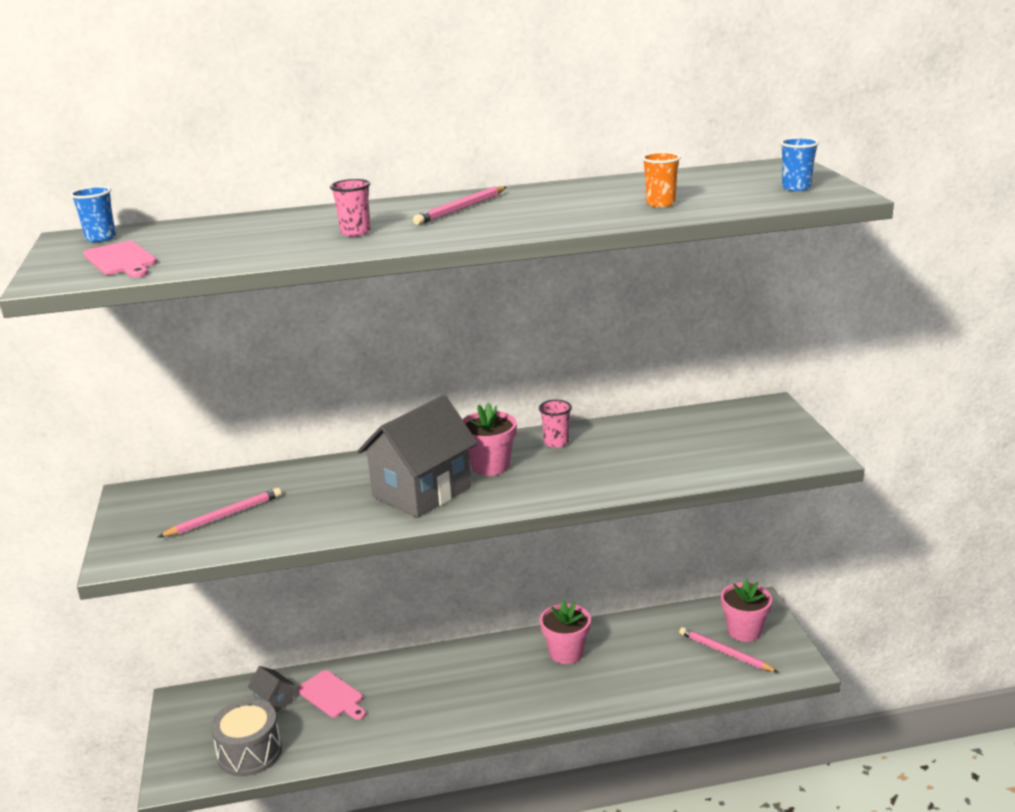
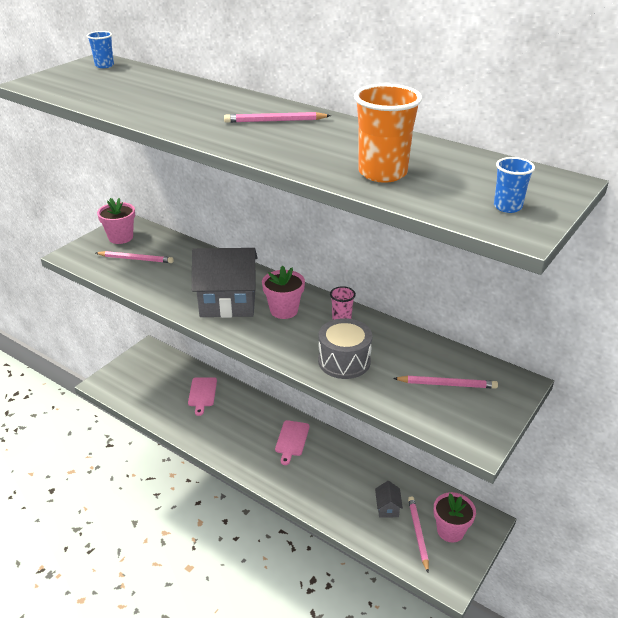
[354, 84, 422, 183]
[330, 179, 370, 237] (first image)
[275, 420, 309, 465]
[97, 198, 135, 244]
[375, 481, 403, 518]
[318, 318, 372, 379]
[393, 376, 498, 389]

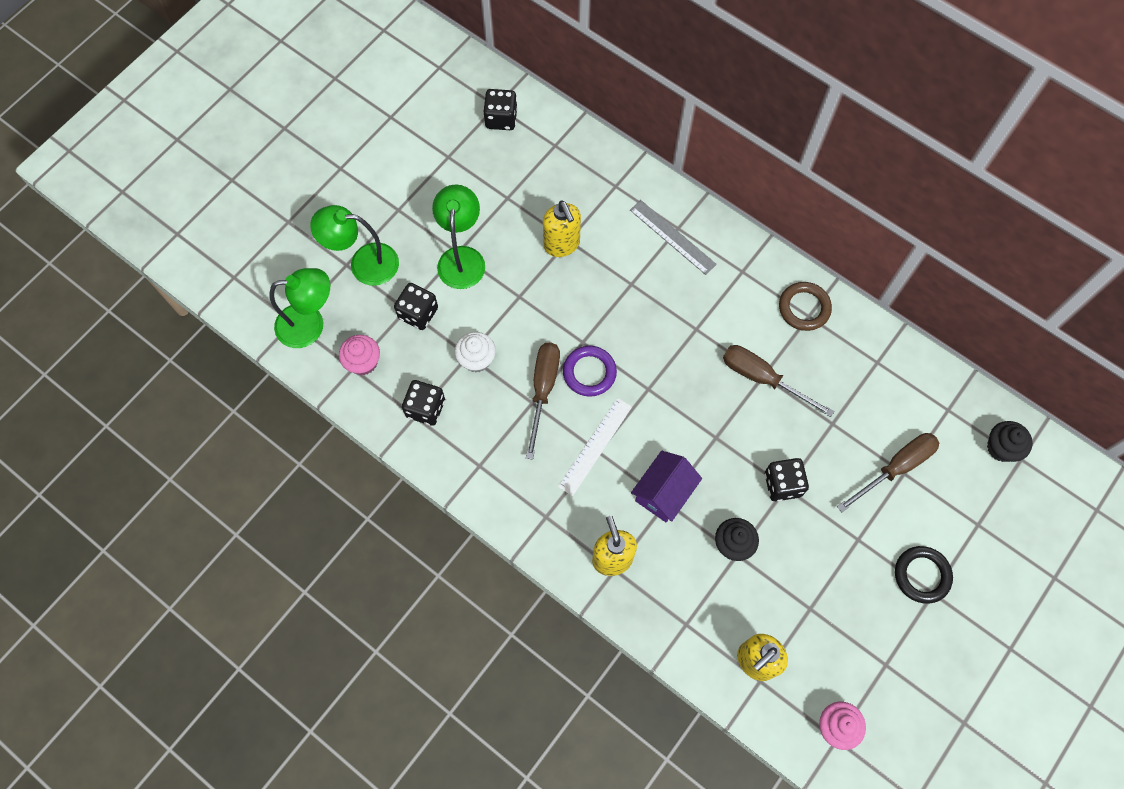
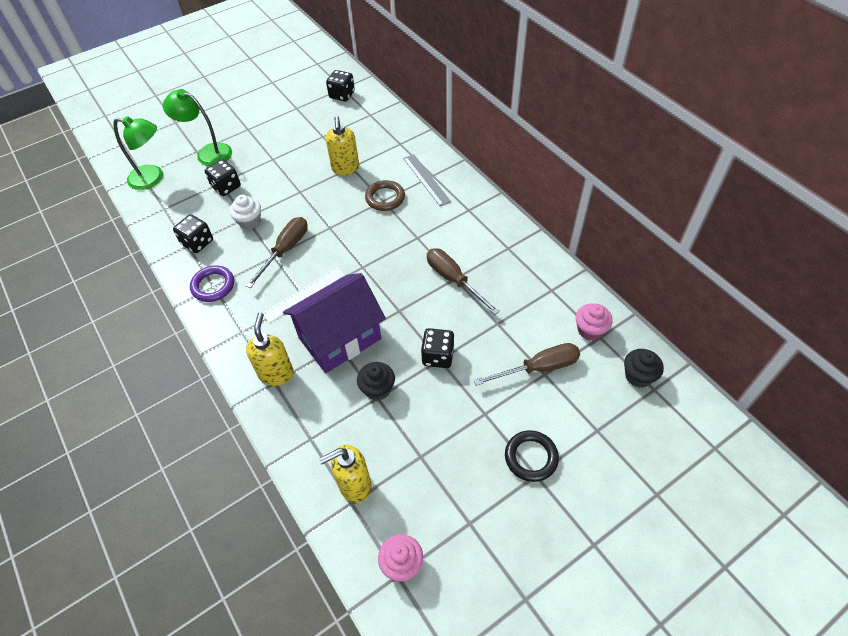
[432, 184, 485, 289] (first image)
[365, 180, 405, 211]
[576, 303, 613, 340]
[190, 265, 234, 302]
[283, 273, 386, 373]

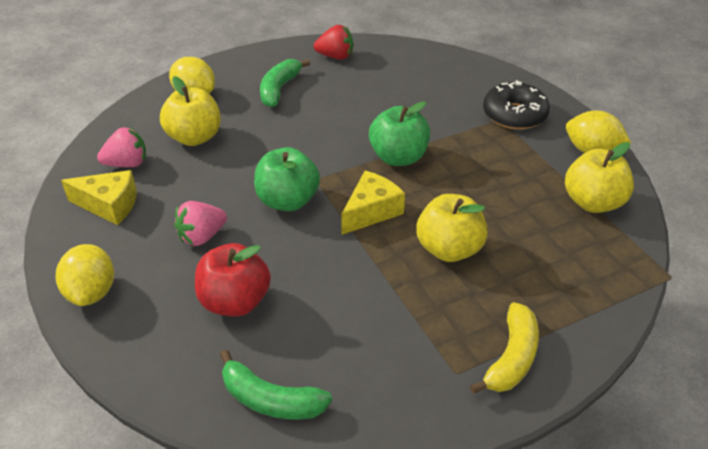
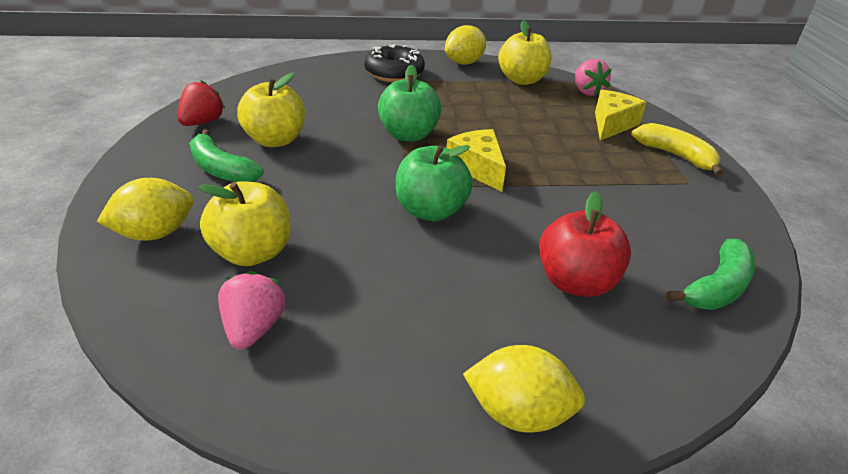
[595, 90, 647, 141]
[237, 72, 305, 147]
[575, 59, 612, 96]

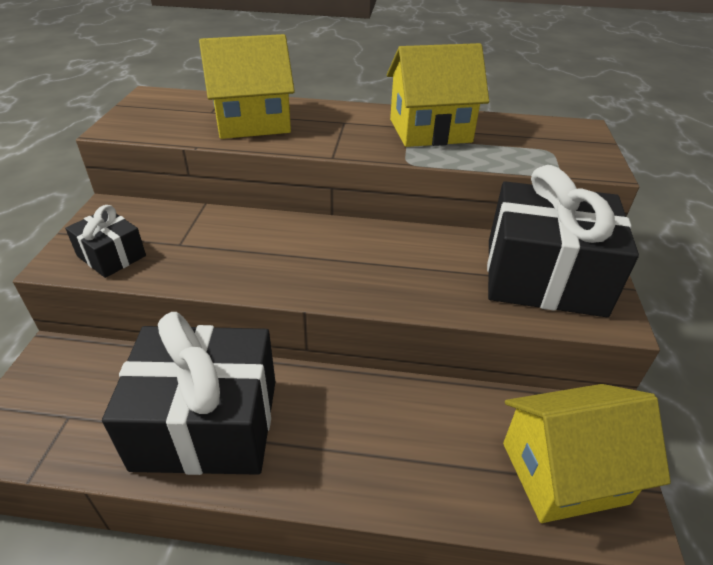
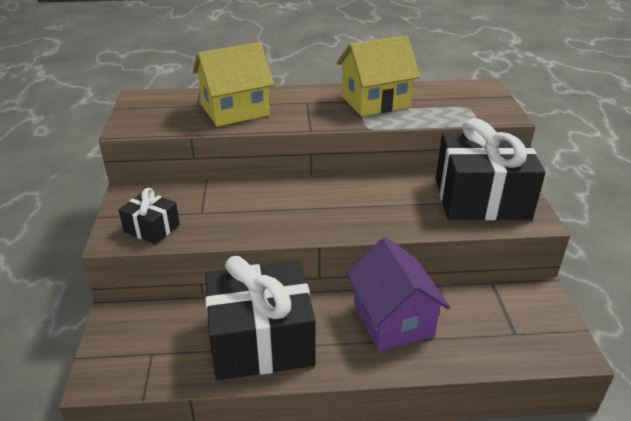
[503, 384, 671, 523] (first image)
[346, 237, 450, 351]

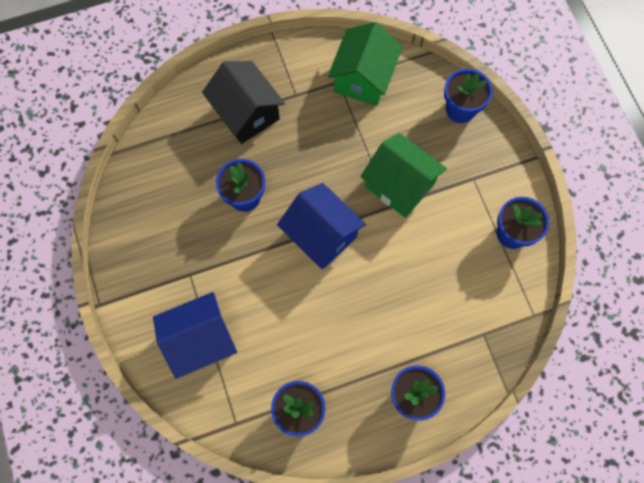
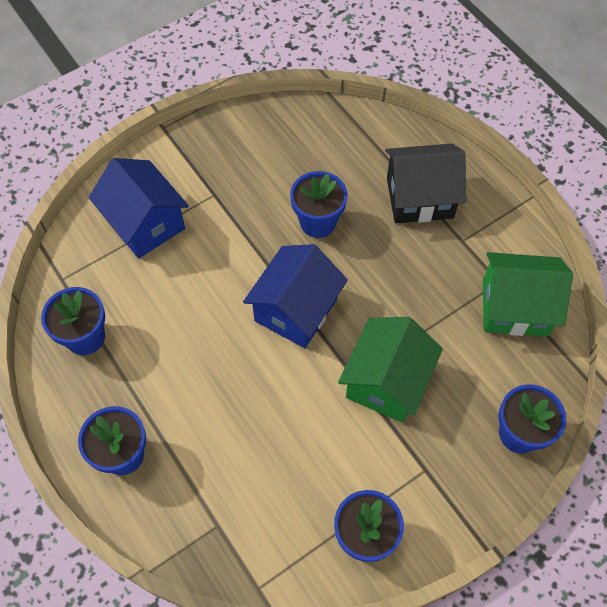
[385, 143, 466, 223]

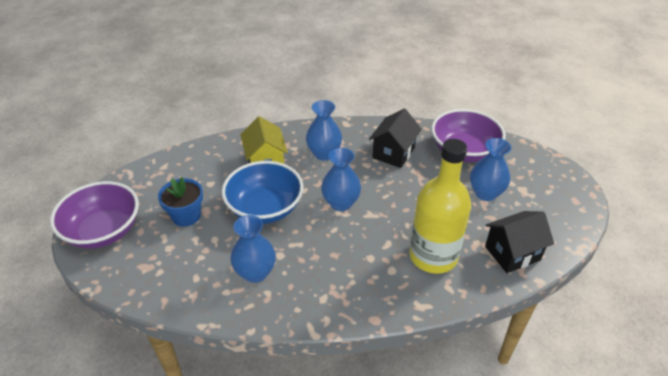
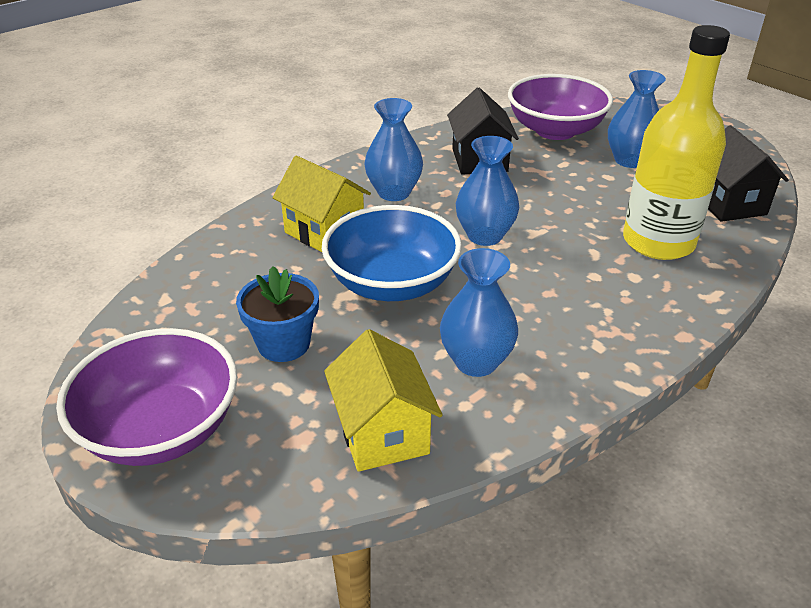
[708, 125, 788, 222]
[324, 329, 443, 472]

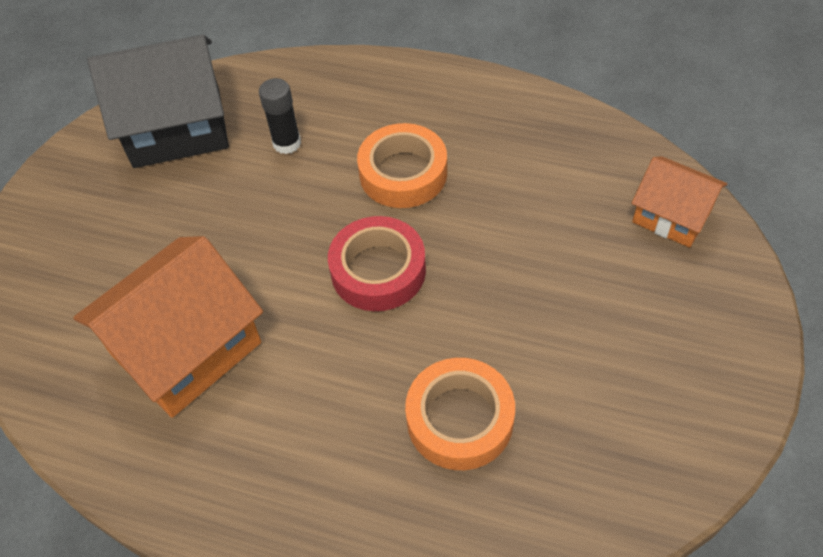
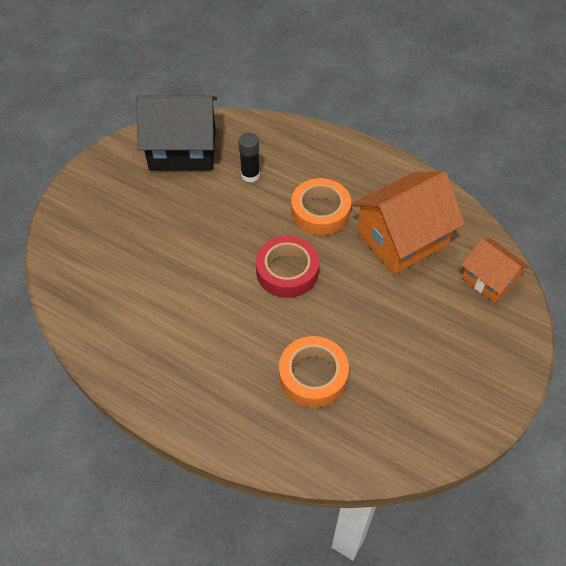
[352, 171, 465, 275]

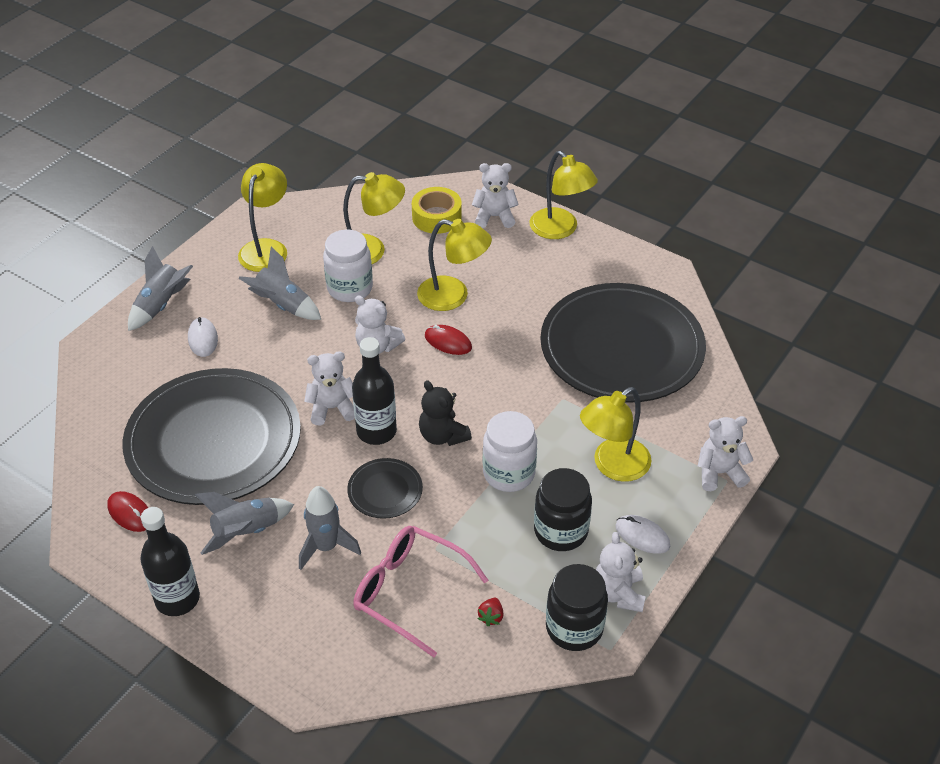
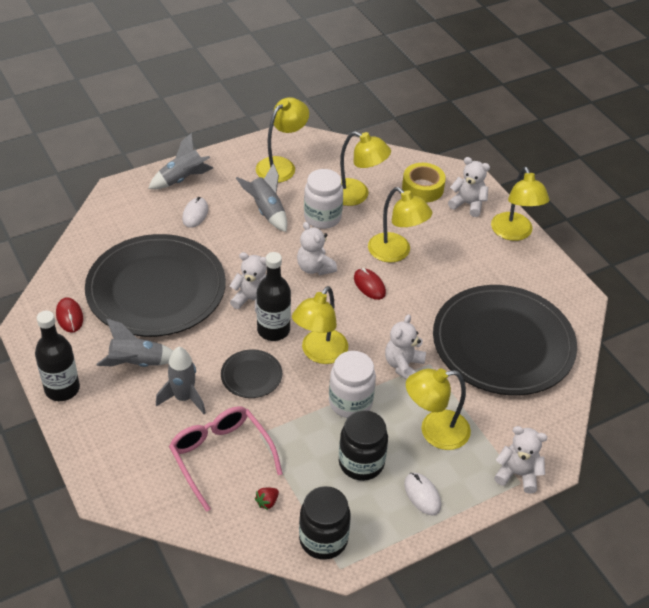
[292, 286, 348, 364]
[385, 314, 426, 380]

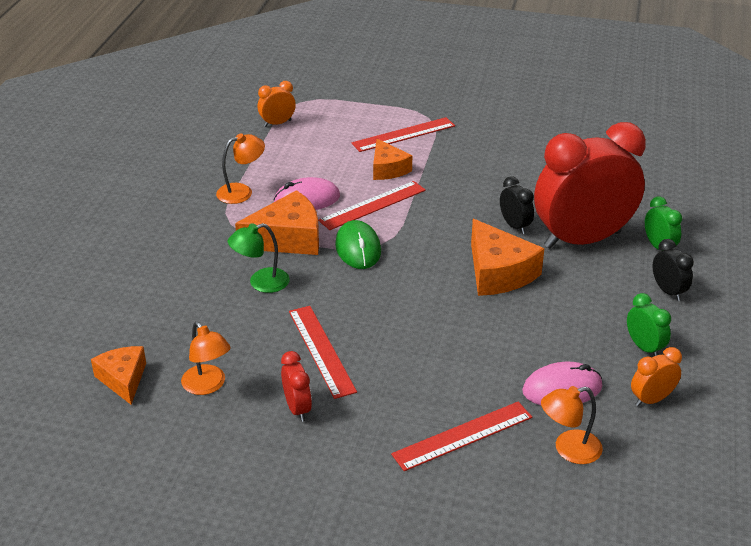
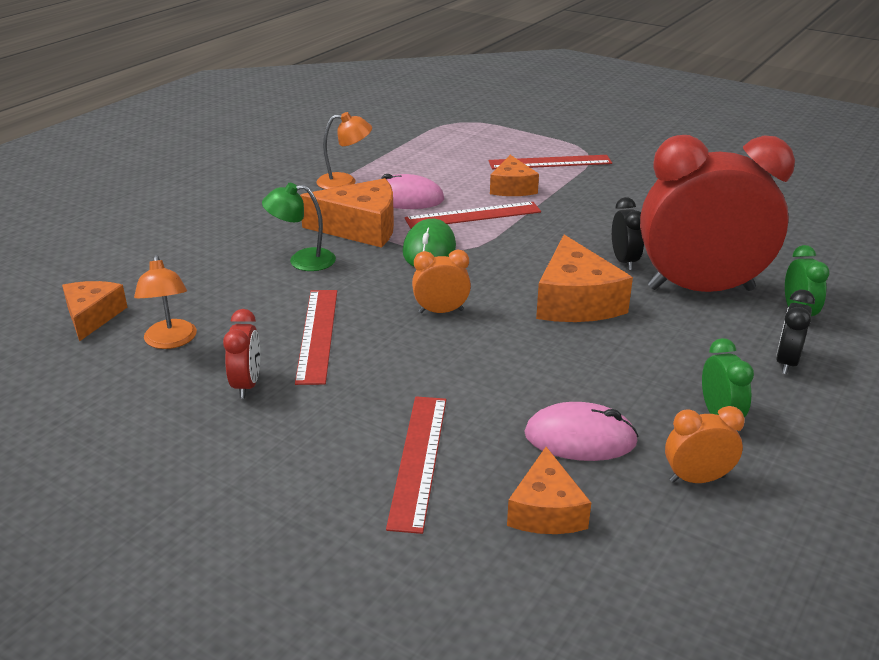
[412, 250, 471, 313]
[776, 290, 815, 374]
[507, 447, 591, 534]
[386, 396, 447, 534]

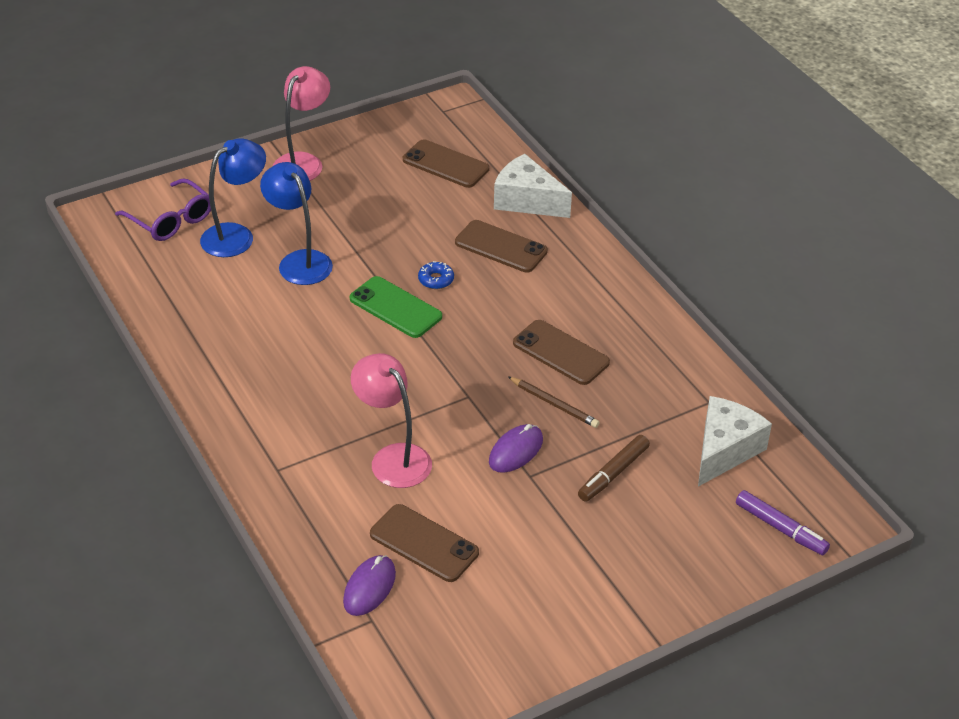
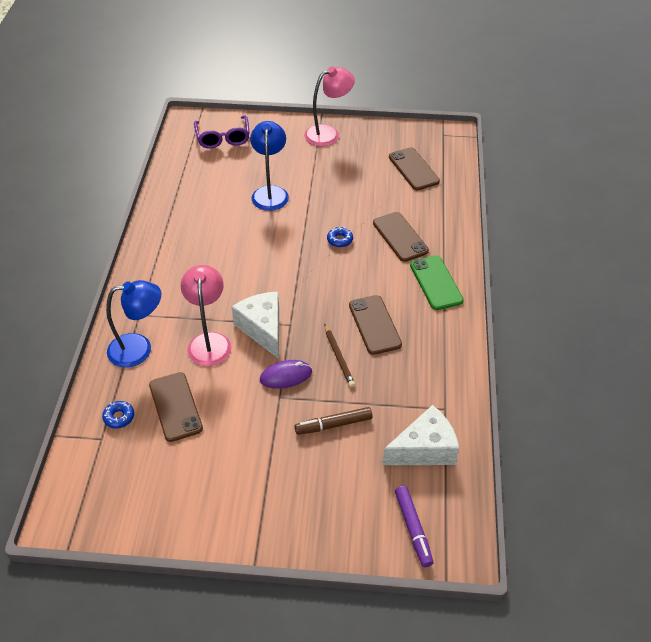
[106, 280, 161, 368]
[232, 292, 279, 359]
[410, 255, 464, 310]
[102, 401, 134, 429]

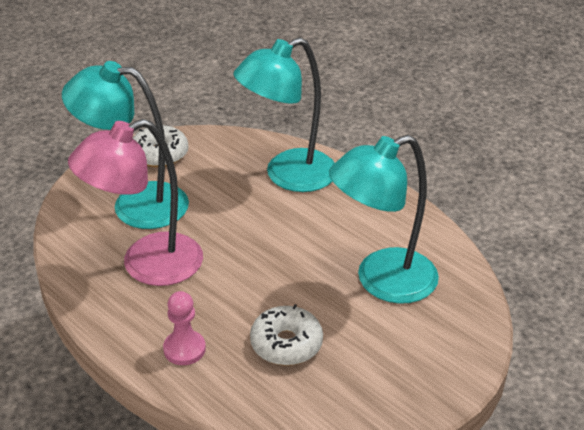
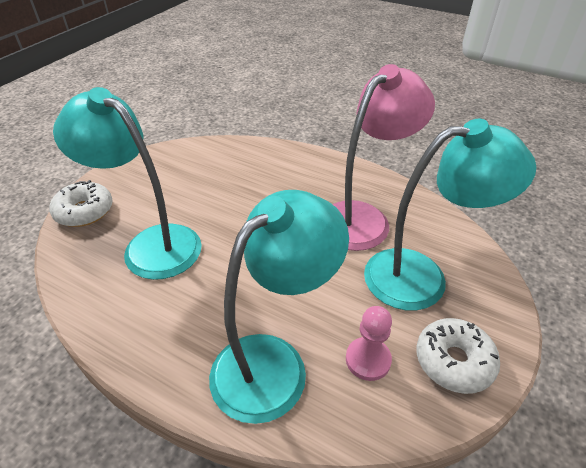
[53, 87, 202, 280]
[346, 306, 392, 381]
[49, 180, 113, 227]

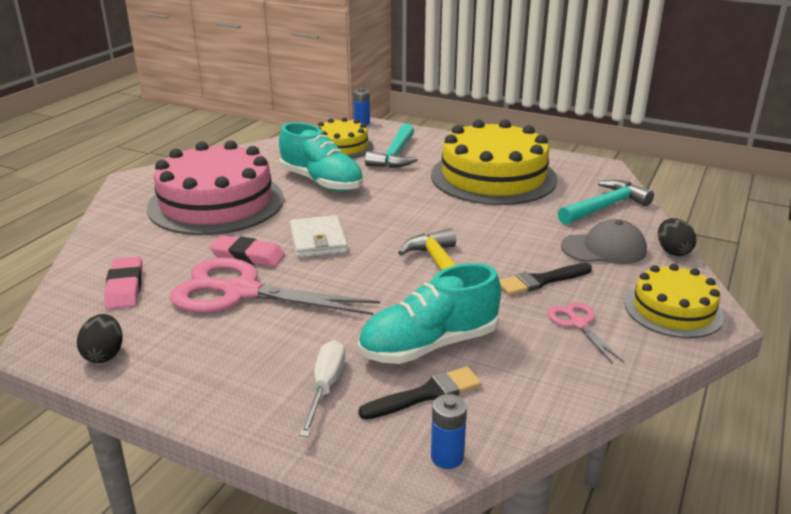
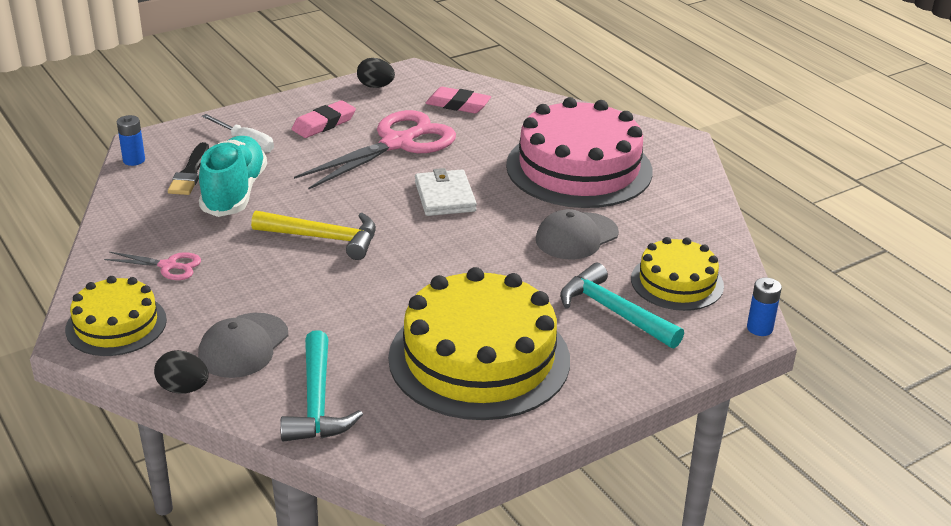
[536, 209, 619, 259]
[415, 168, 477, 216]
[292, 100, 356, 138]
[499, 263, 592, 295] (first image)

